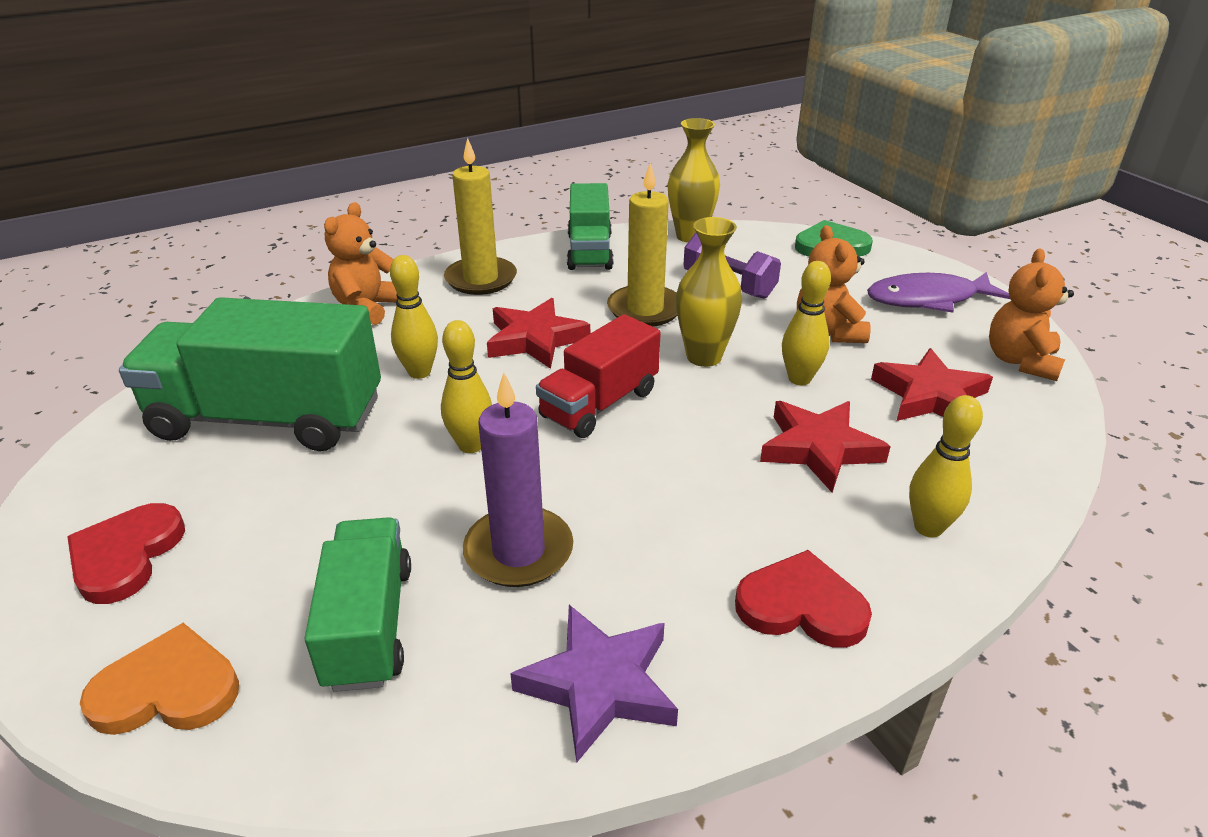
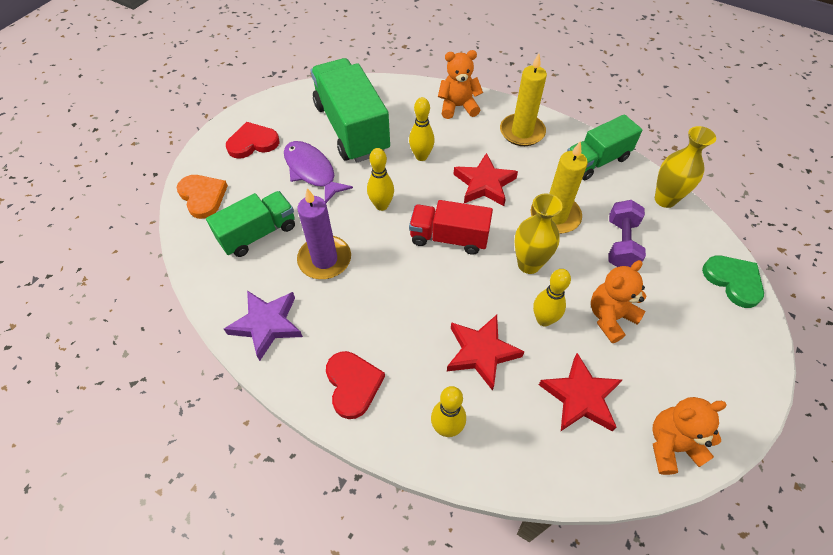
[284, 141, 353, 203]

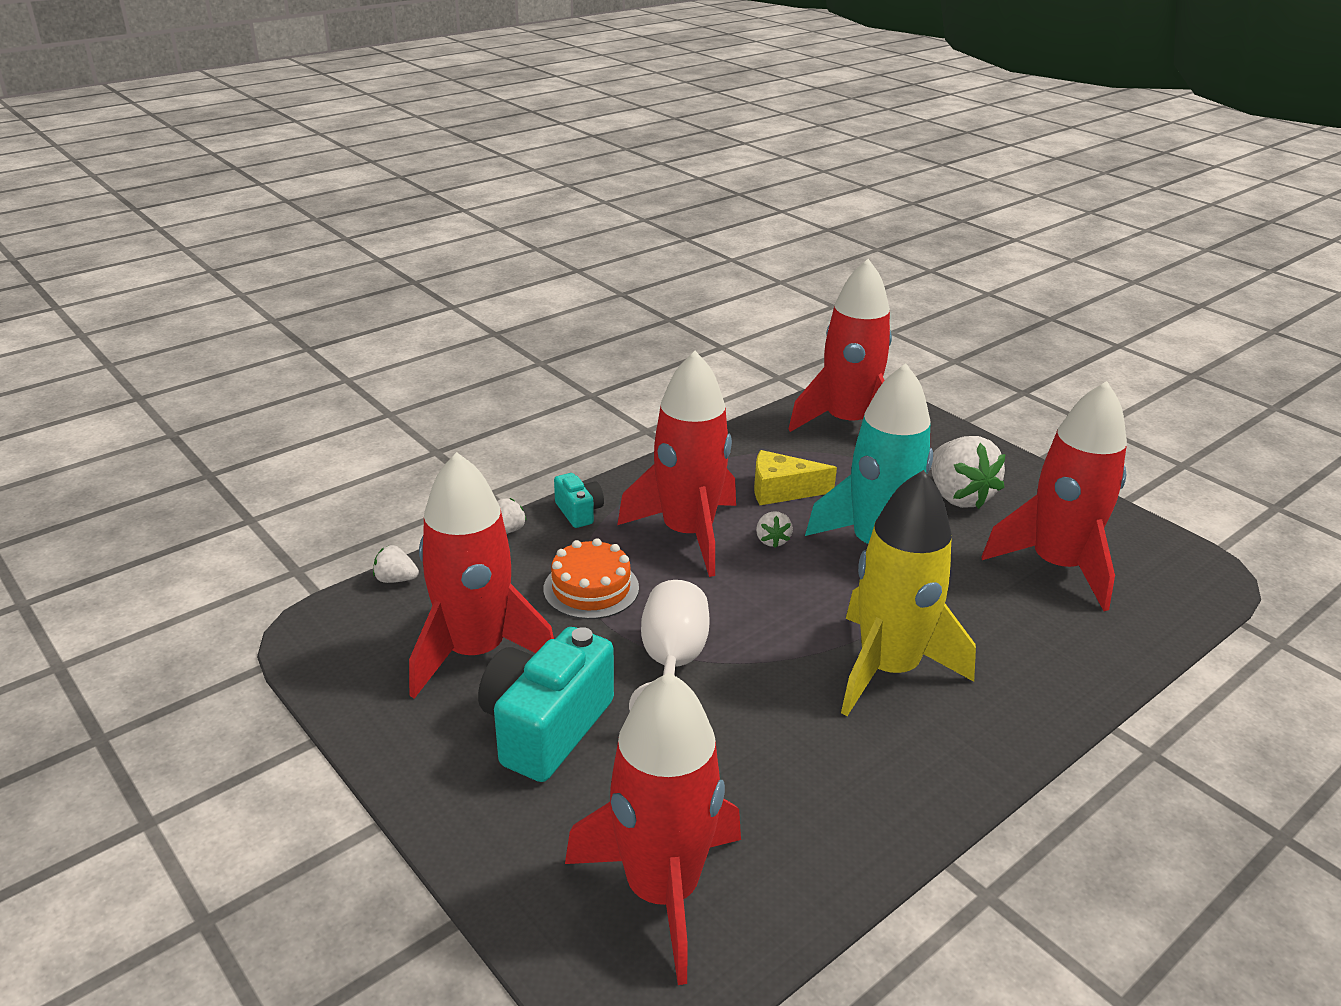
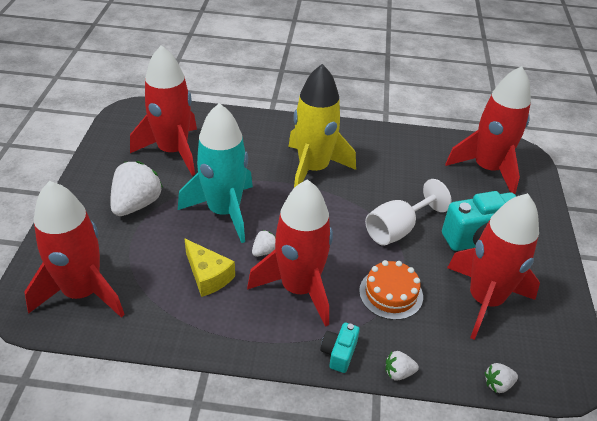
[484, 363, 518, 393]

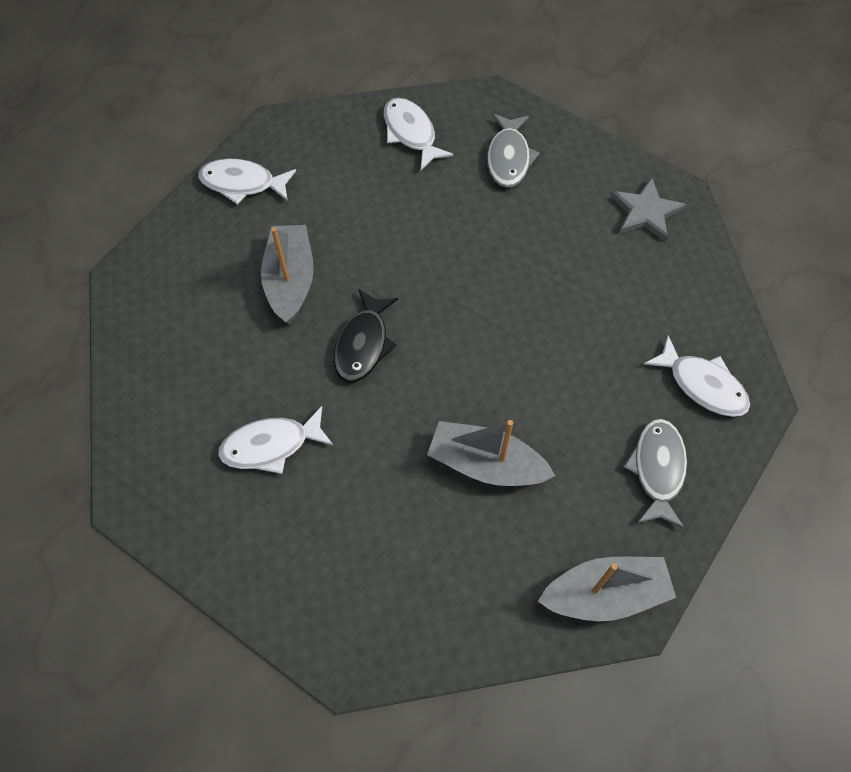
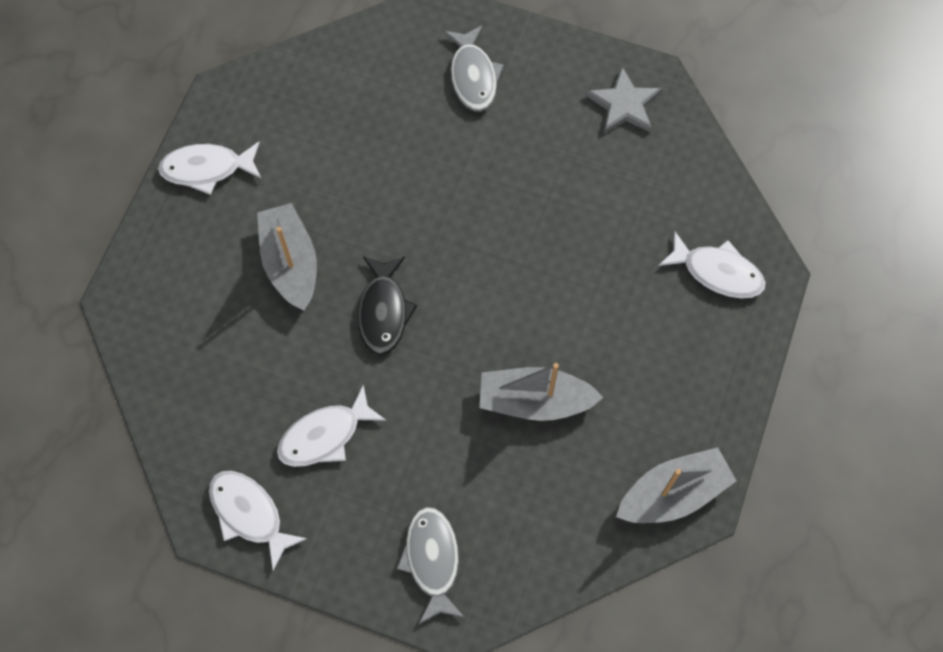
[209, 471, 307, 571]
[397, 507, 465, 625]

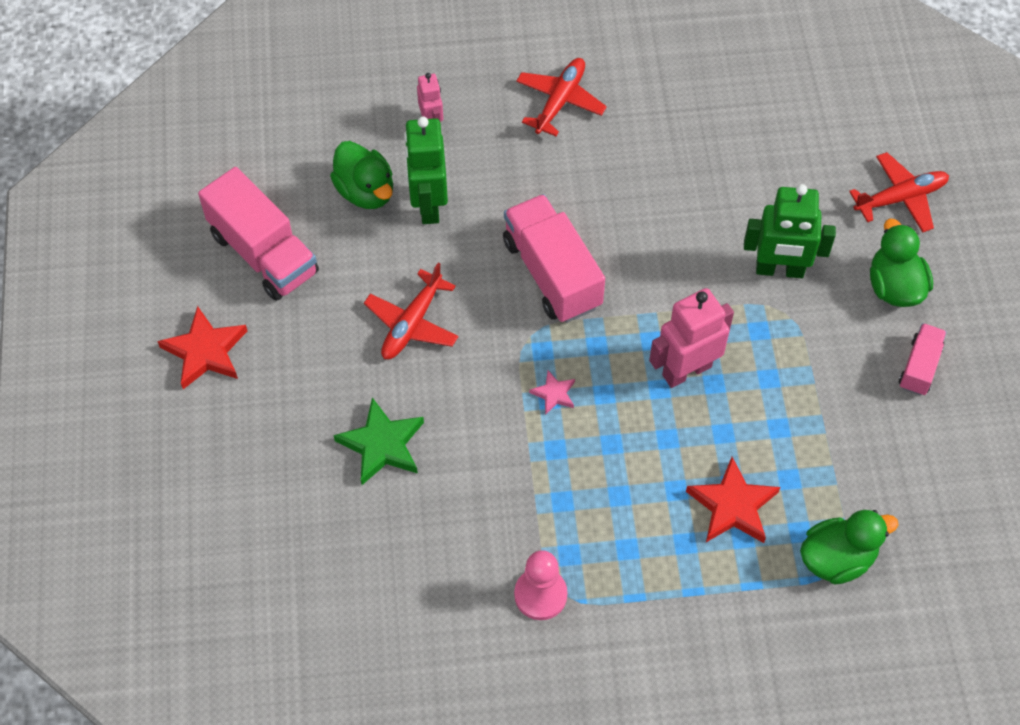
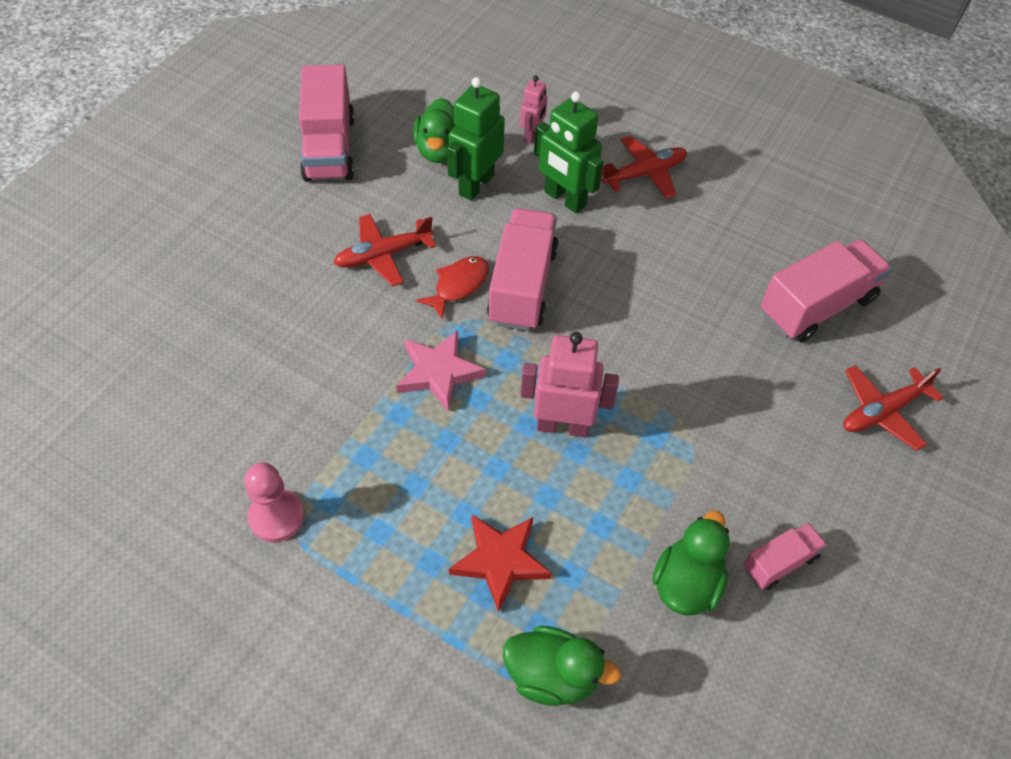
[843, 365, 943, 451]
[534, 91, 603, 213]
[652, 510, 730, 616]
[157, 306, 247, 389] (first image)
[396, 330, 486, 412]
[333, 398, 424, 485] (first image)
[761, 239, 892, 342]
[416, 256, 489, 319]

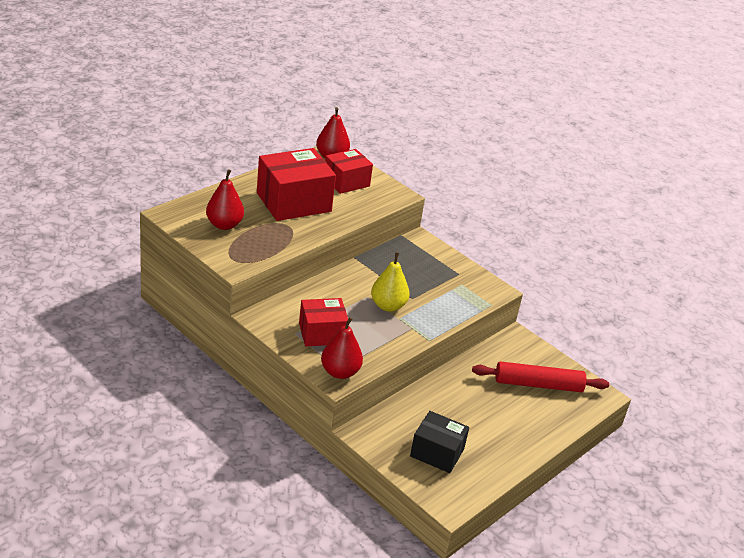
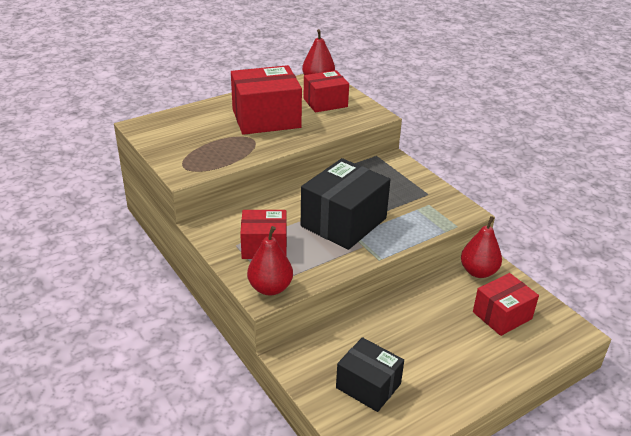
[461, 216, 502, 278]
[301, 158, 390, 250]
[473, 273, 539, 336]

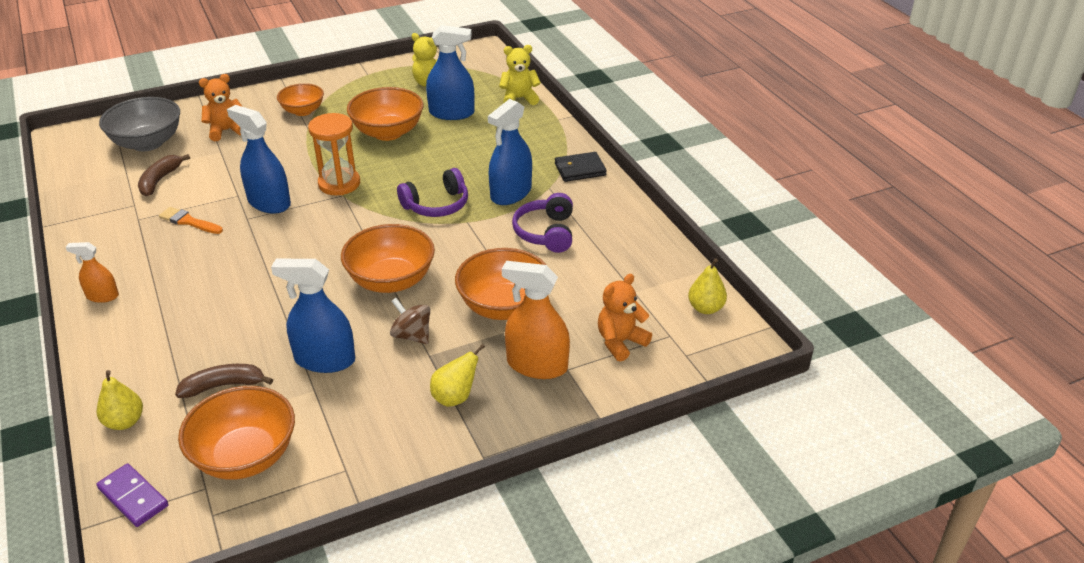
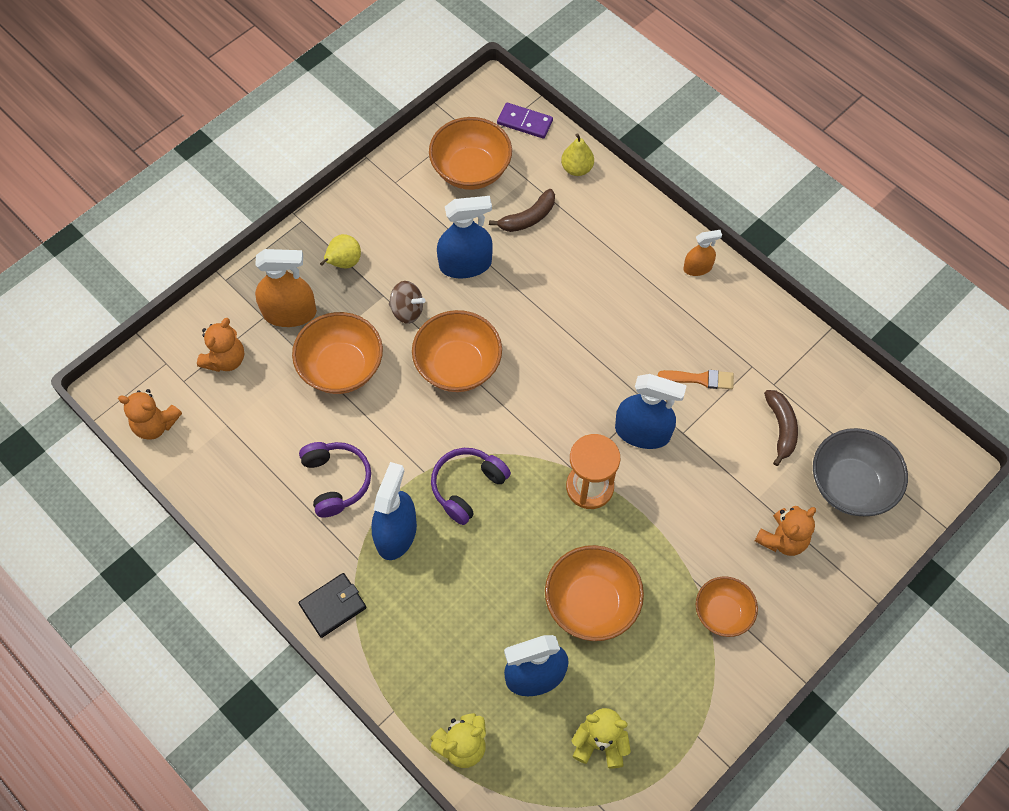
[118, 389, 182, 440]

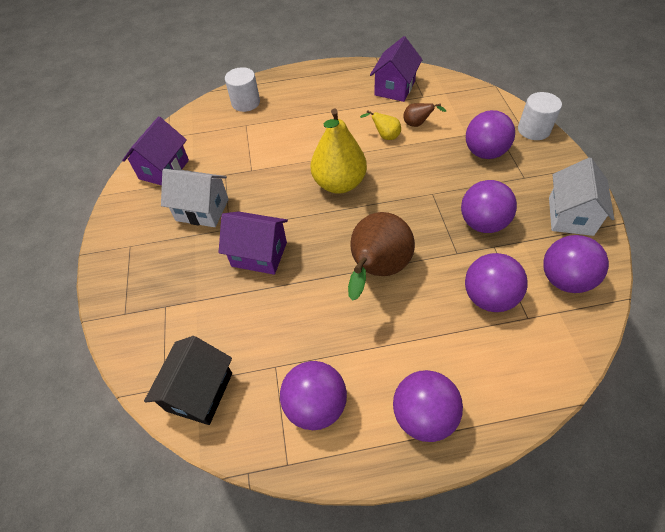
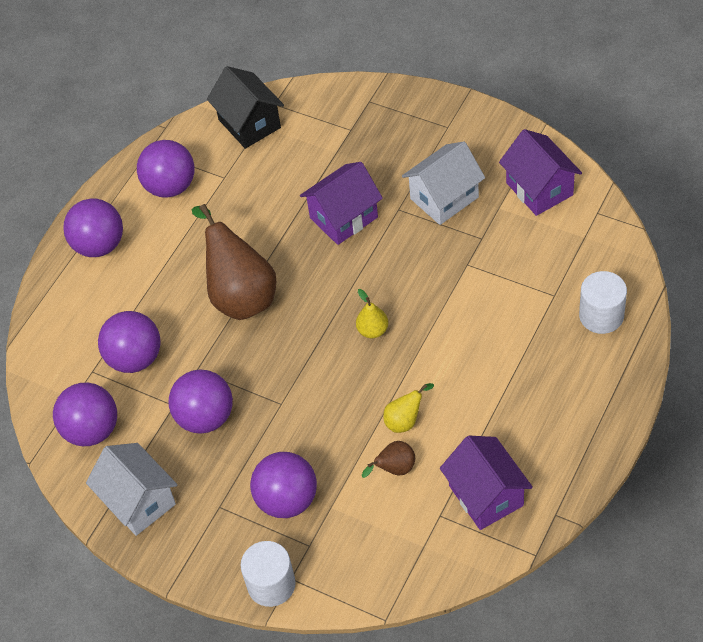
[356, 289, 388, 338]

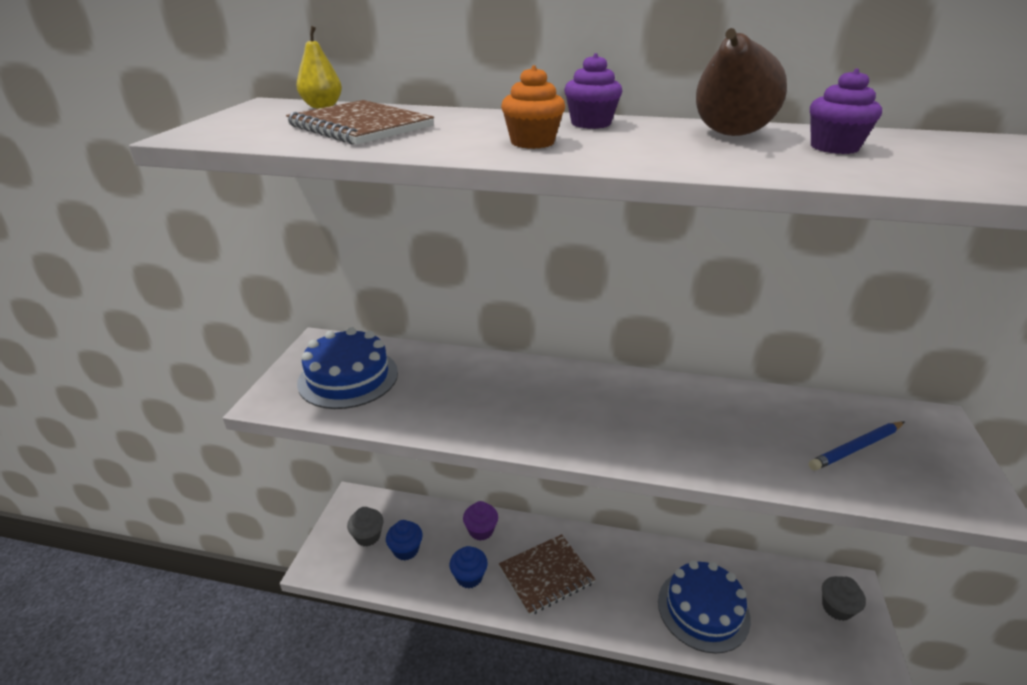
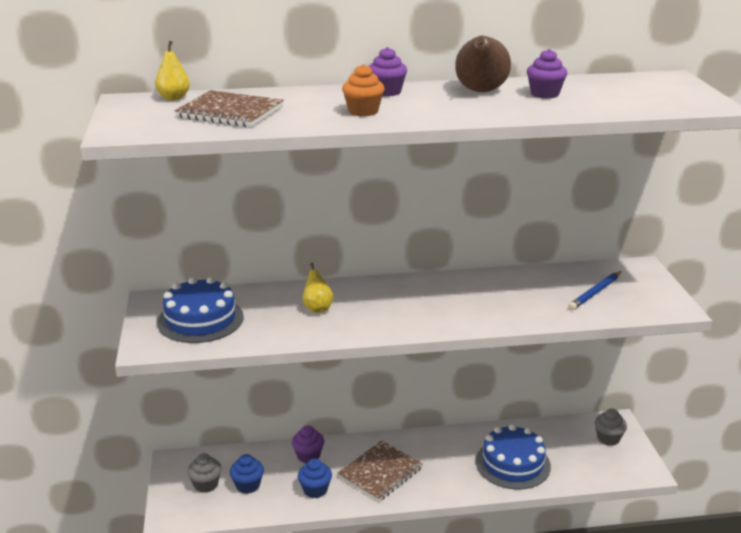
[303, 263, 334, 313]

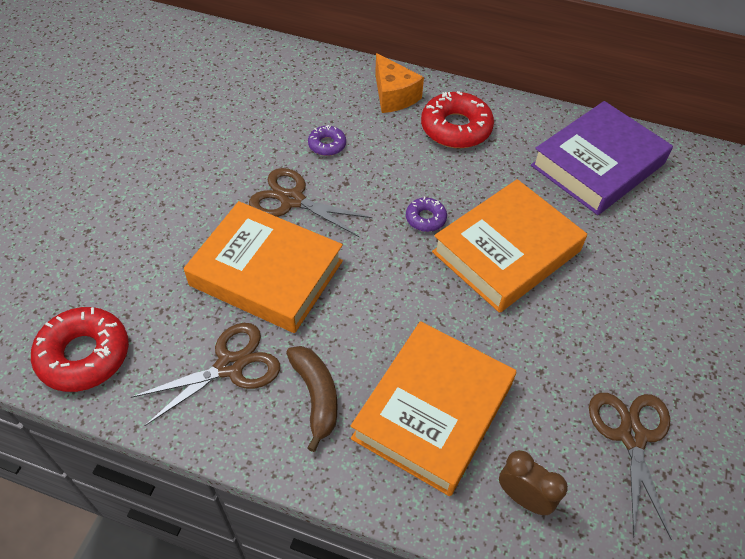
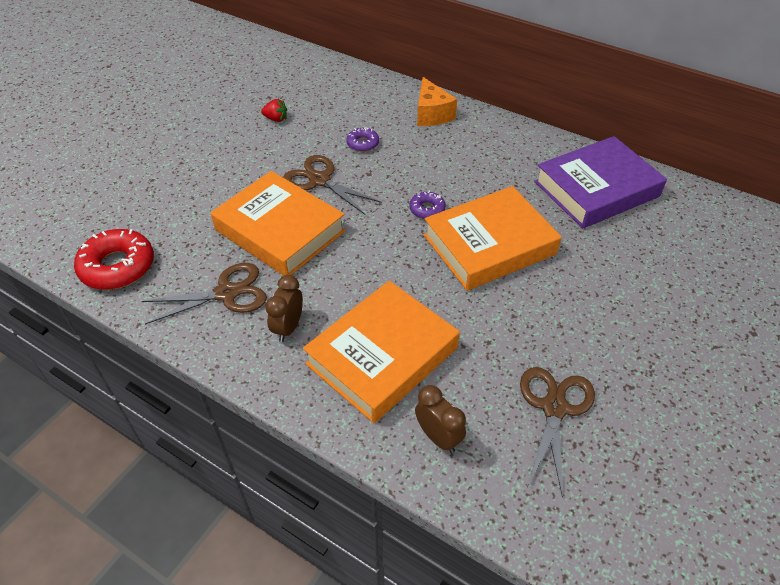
[421, 91, 494, 148] (first image)
[265, 275, 303, 342]
[261, 99, 287, 122]

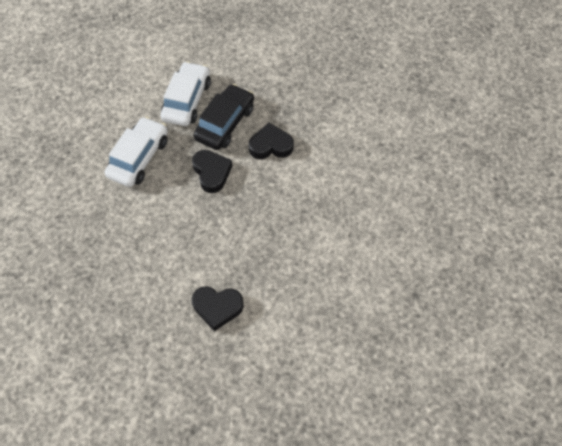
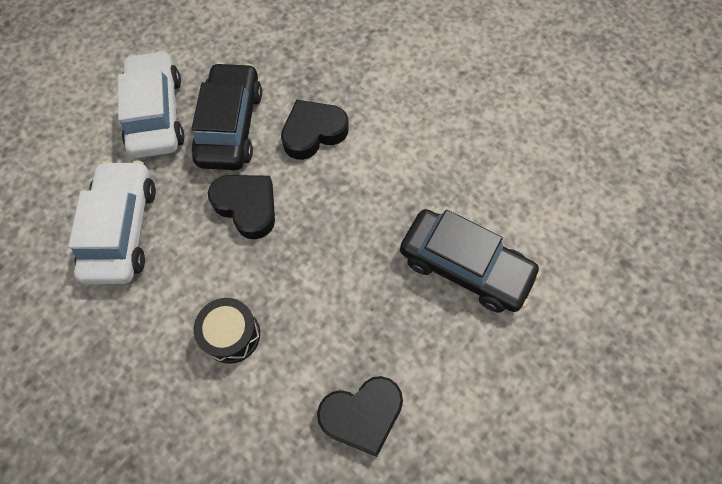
[400, 209, 541, 313]
[194, 298, 260, 364]

